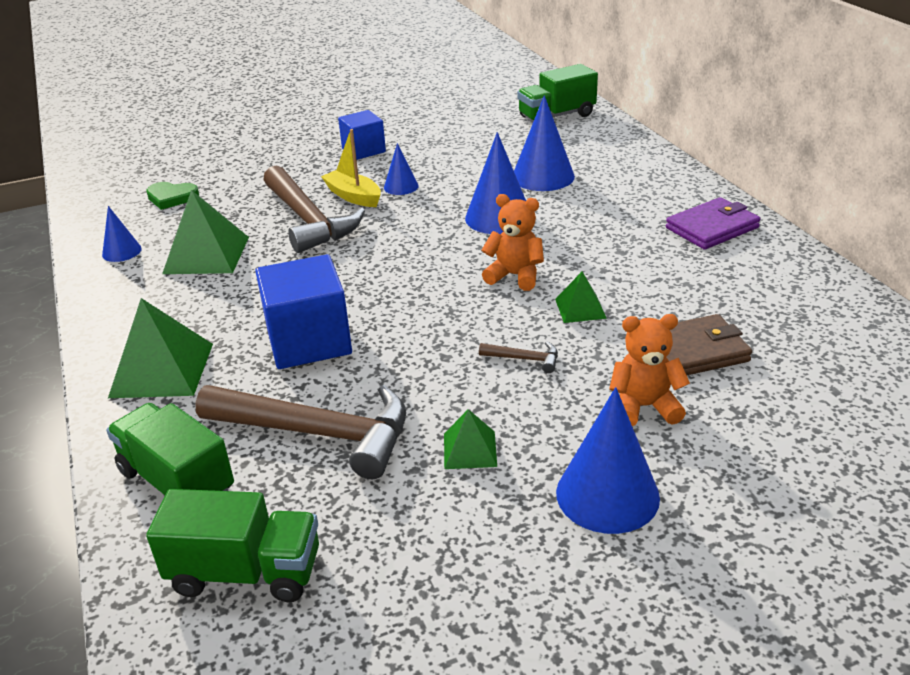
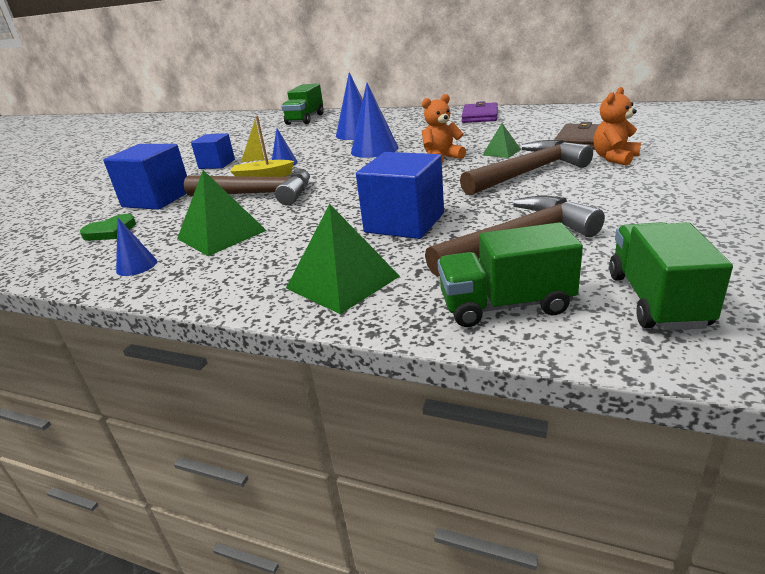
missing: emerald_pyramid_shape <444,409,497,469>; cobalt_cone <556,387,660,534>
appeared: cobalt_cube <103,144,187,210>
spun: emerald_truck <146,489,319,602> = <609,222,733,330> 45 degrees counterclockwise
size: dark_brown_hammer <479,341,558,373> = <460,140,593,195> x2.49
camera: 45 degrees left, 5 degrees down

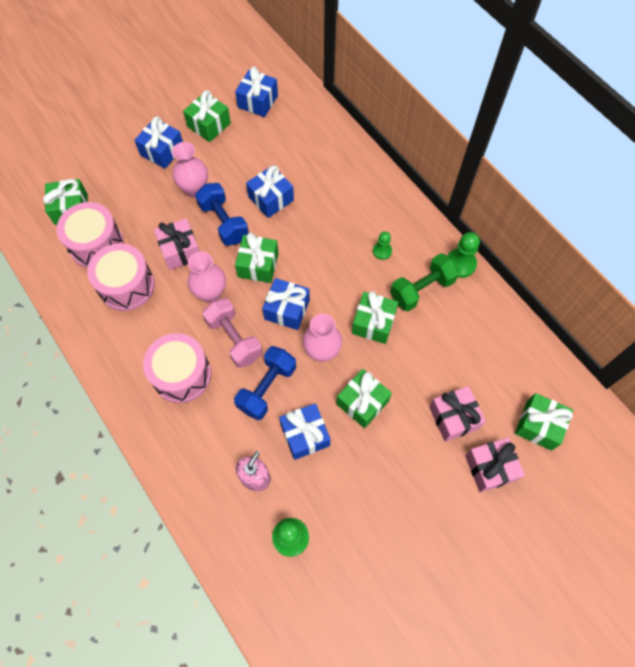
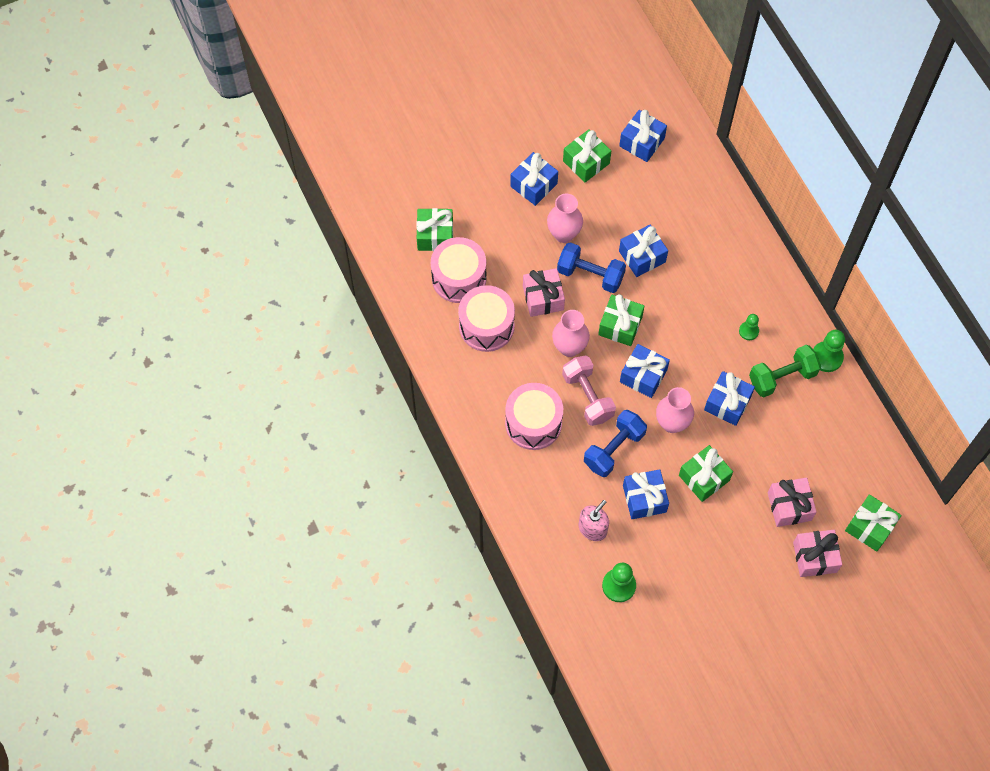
colour: emerald_gift <352,291,398,344> to cobalt_gift <704,371,755,426>
spun: cobalt_dumbbell <195,183,249,246> = <557,242,626,293> 45 degrees counterclockwise
camera: 10 degrees right, 0 degrees up

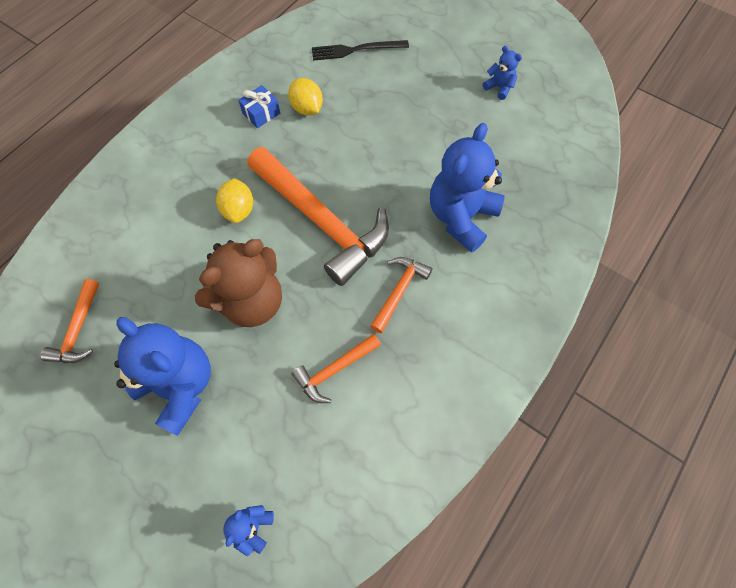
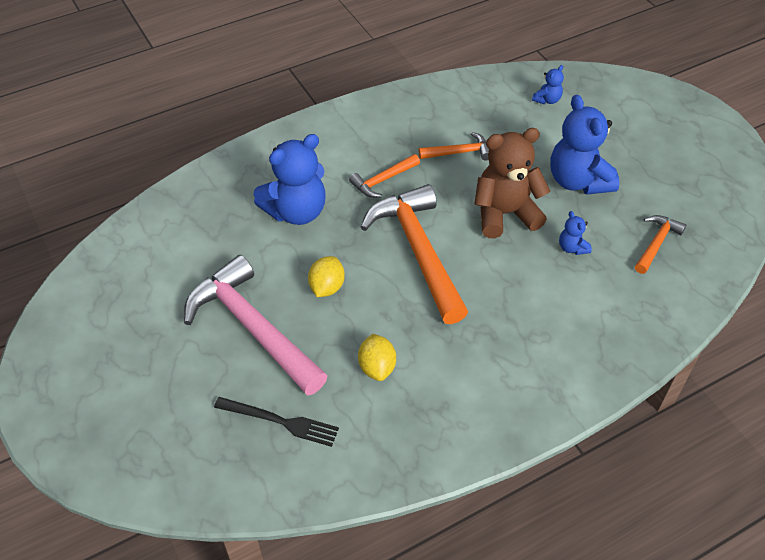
missing: cobalt_gift <238,85,280,128>
appeared: rosy_hammer <184,255,327,396>
relocated: golden_citrus_fruit <216,178,253,223> to <308,256,345,297>; cobalt_teddy_bear <483,46,522,100> to <559,211,592,255>
camera: 155 degrees left, 15 degrees down

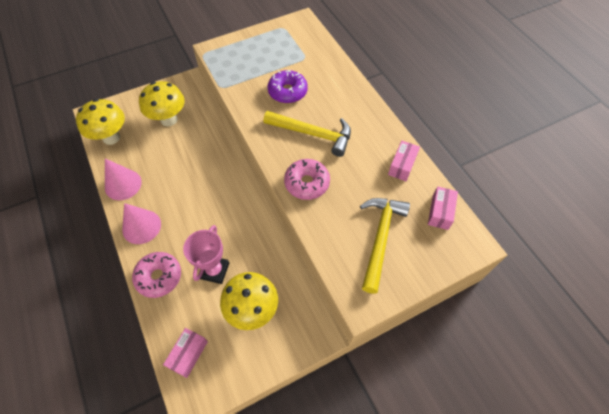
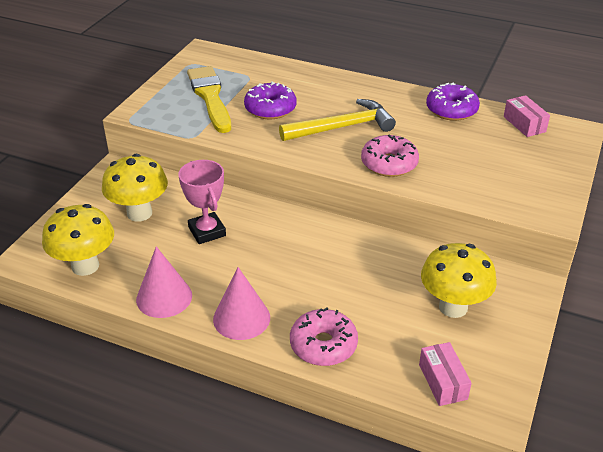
missing: golden_hammer <360,198,410,294>
appeared: golden_brush <187,66,231,133>
relocated: rosy_prize_cup <183,225,229,284> to <179,160,226,244>
exchanged: rosy_parcel <388,141,420,181> to purple_glazed_donut <426,83,480,121>
camera: 40 degrees left, 20 degrees down

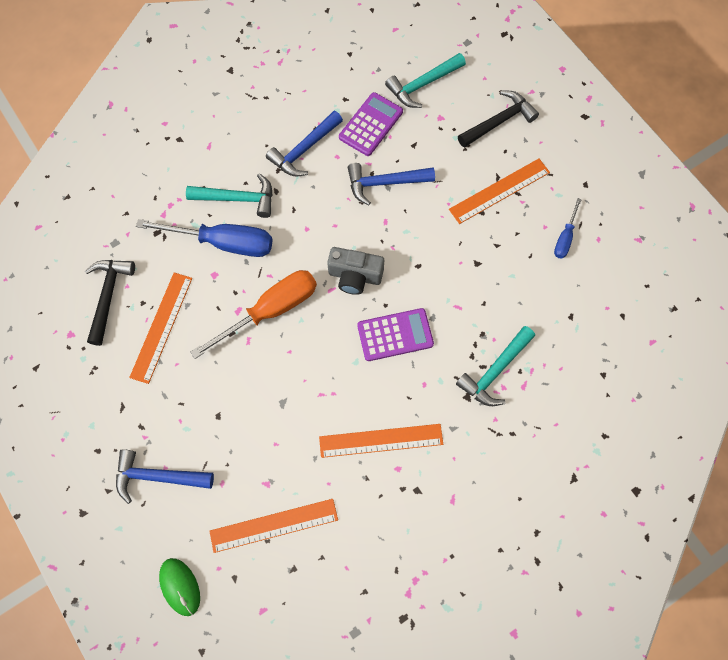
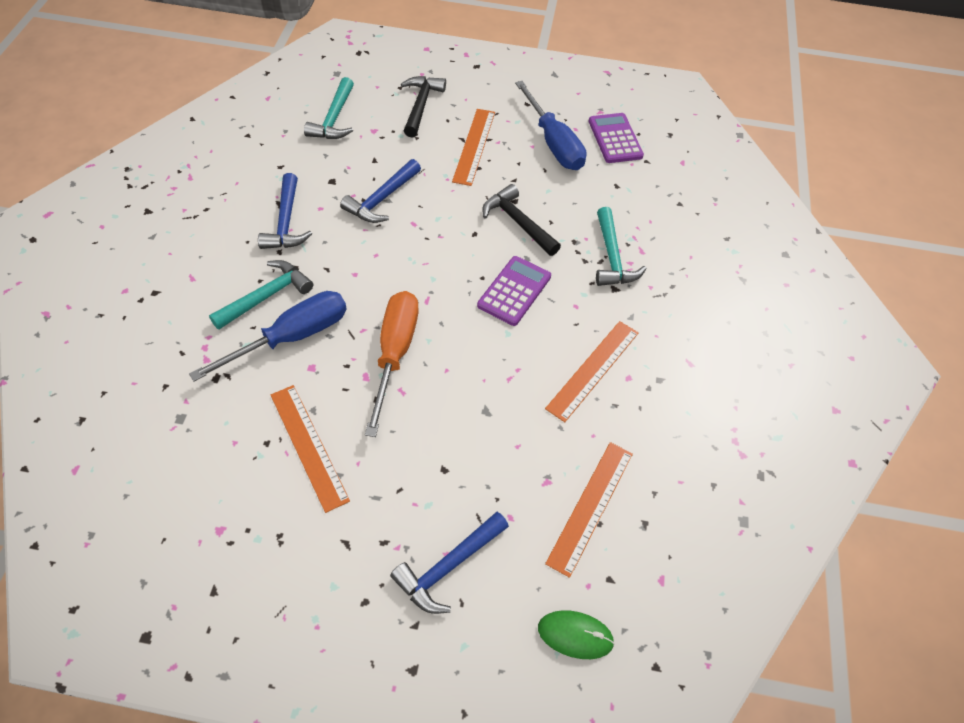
missing: grey_compact_camera <327,247,384,295>
relocated: black_hammer <85,260,135,346> to <482,184,561,256>; purple_calculator <339,92,403,156> to <589,113,644,163>
size: cobalt_hand_screwdriver <554,198,582,259> = <515,81,586,170> x1.97
camera: 50 degrees left, 15 degrees down

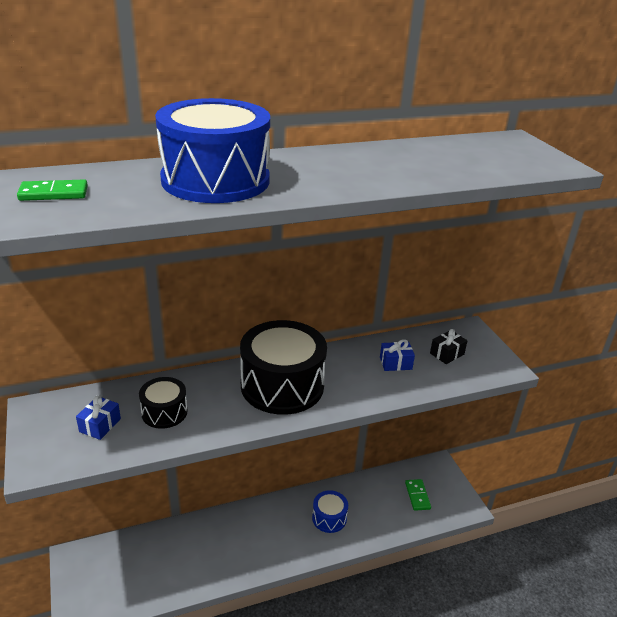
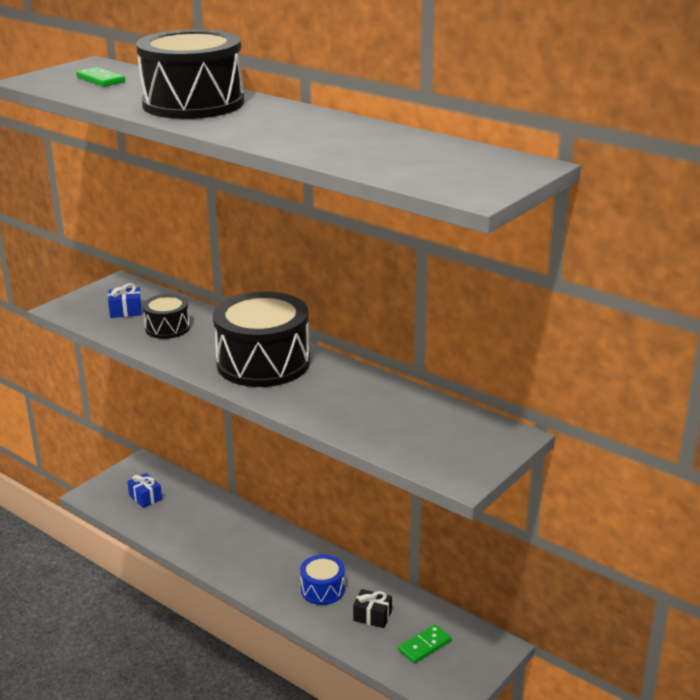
relocated: cobalt_gift <380,339,415,371> to <127,473,162,508>; black_gift <430,329,467,364> to <353,589,392,628>
colour: cobalt_drum <155,98,270,203> to black_drum <136,29,244,119>
camera: 60 degrees right, 5 degrees down

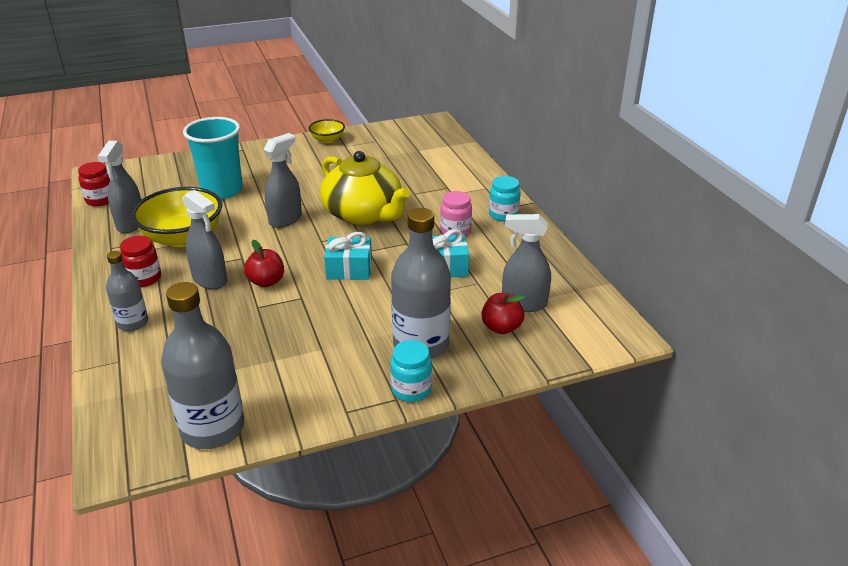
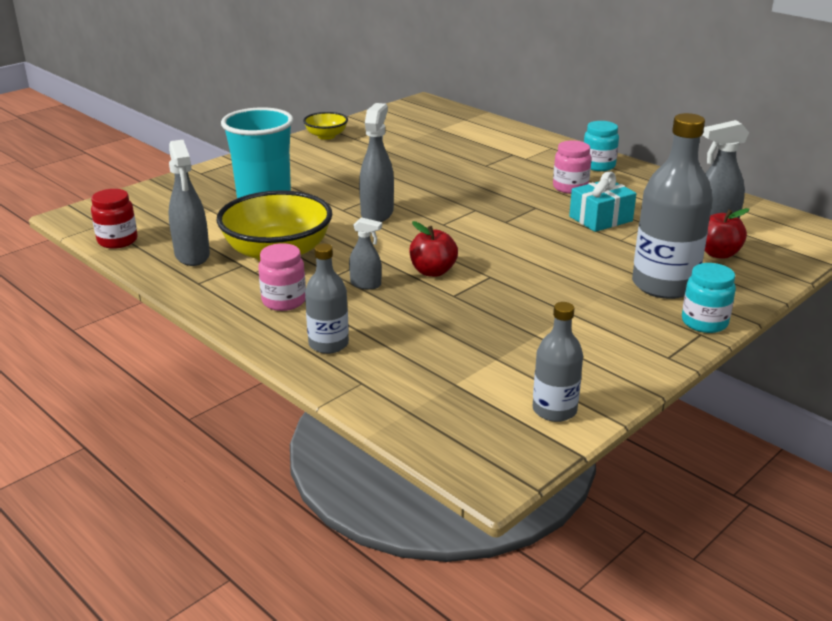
missing: golden_teapot <320,151,410,225>; turquoise_gift <324,232,372,280>
colour: red_preserve_jar <120,236,161,287> to rosy_preserve_jar <258,243,306,311>
size: grey_flask <161,282,244,449> = <533,302,583,422> x0.56; grey_spray_cleaner <182,190,227,289> = <349,217,382,290> x0.57
camera: 25 degrees left, 5 degrees down

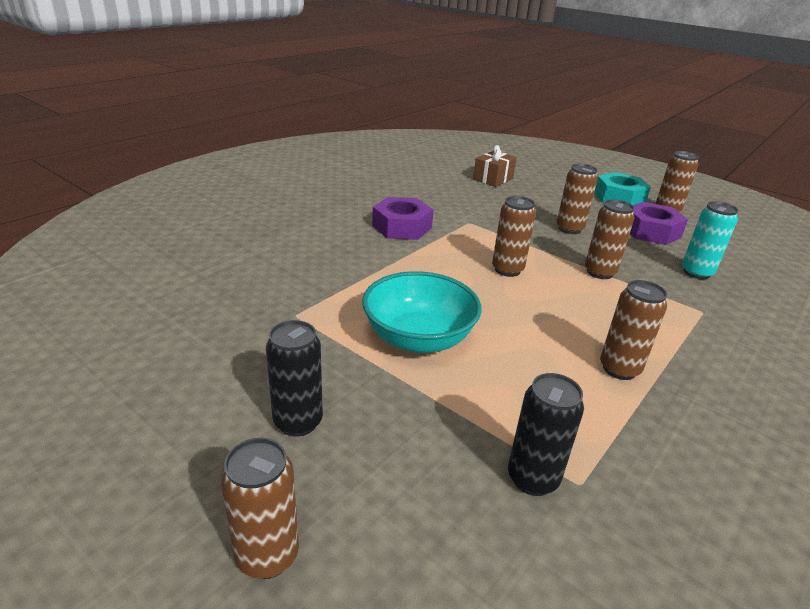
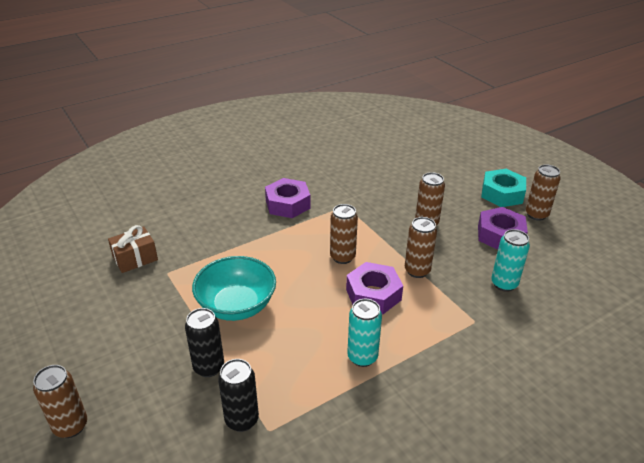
appeared: purple_nut <346,262,403,315>
relocated: black_soda_can <266,320,323,437> to <185,308,224,377>; dark_brown_gift <473,145,517,187> to <108,225,158,273>
colour: dark_brown_soda_can <600,280,667,380> to turquoise_soda_can <347,299,382,367>
camera: 20 degrees right, 5 degrees up

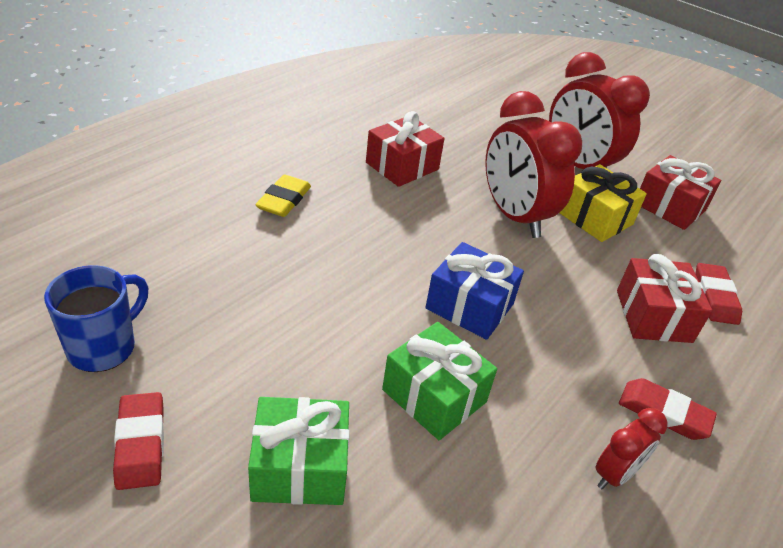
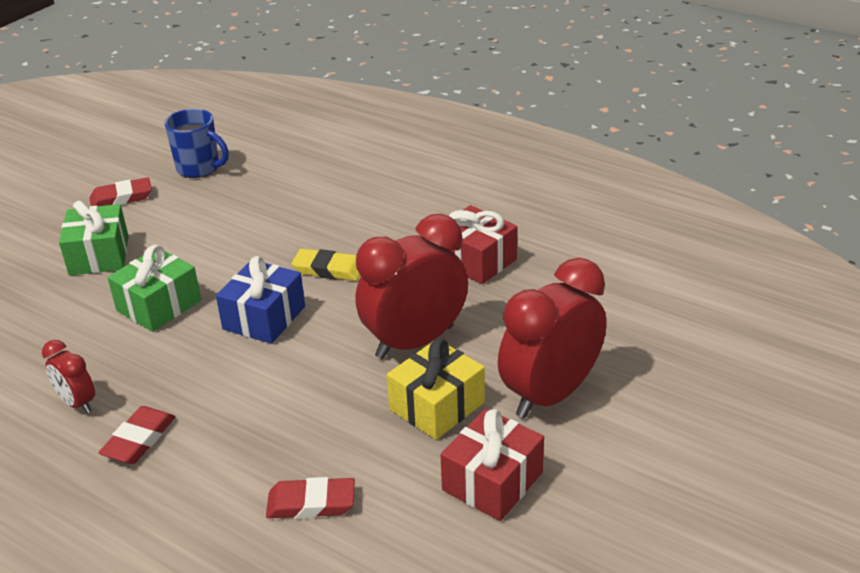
missing: red_gift <617,254,712,343>
relocated: golden_pencil_eraser <255,174,311,217> to <291,249,360,281>
camera: 90 degrees right, 5 degrees down

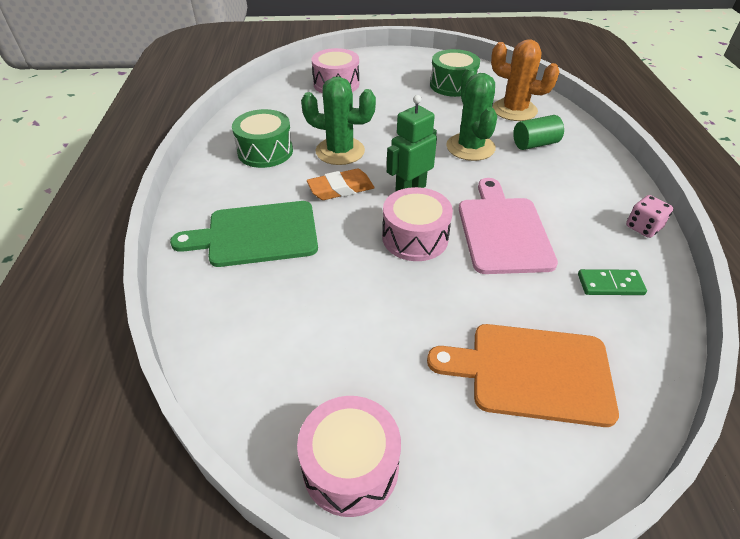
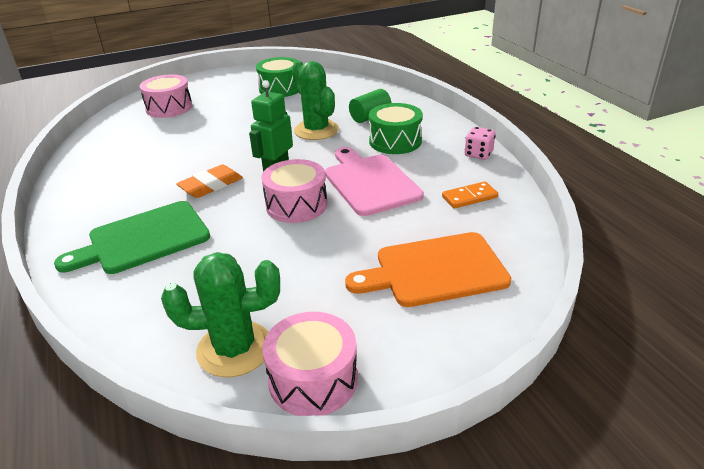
missing: bright_orange_saguaro_cactus <491,39,560,121>
relocated: emerald_drum <232,109,293,168> to <369,103,423,154>; emerald_saguaro_cactus <301,76,376,165> to <161,252,280,377>
colour: emerald_domino_tile <578,269,647,295> to bright_orange_domino_tile <442,181,498,208>
camera: 20 degrees left, 10 degrees down

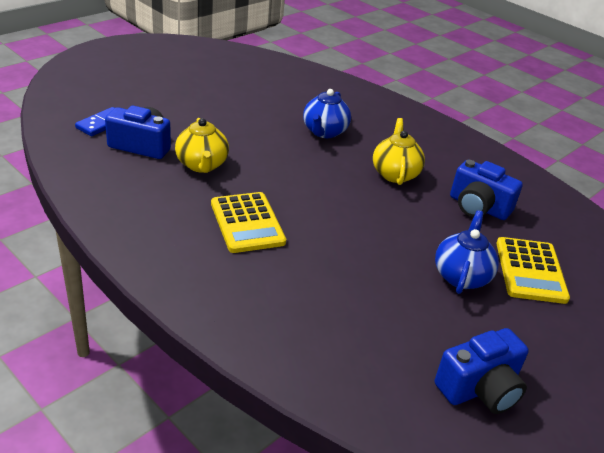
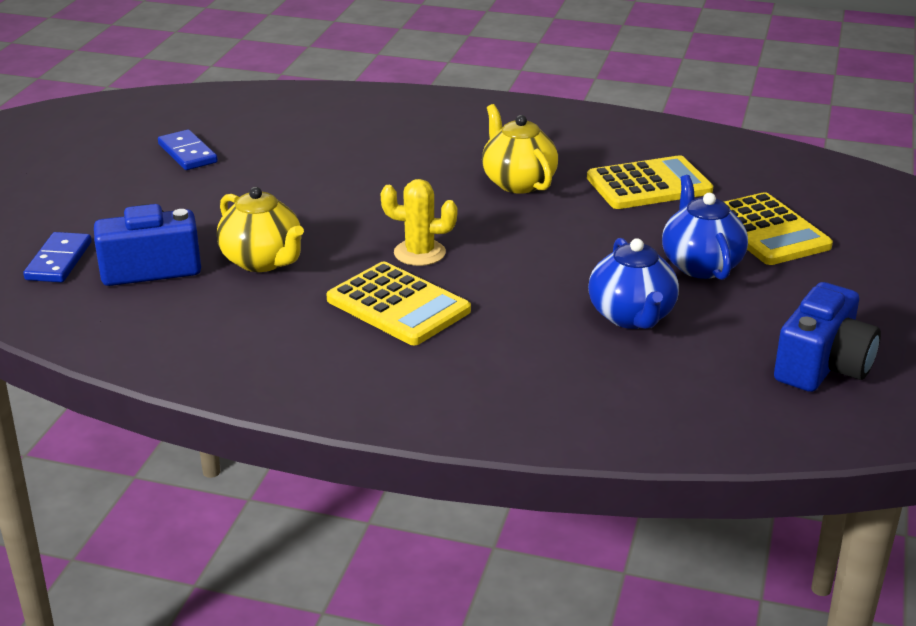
appeared: cobalt_domino_tile <158,130,218,170>; golden_saguaro_cactus <380,179,457,266>
relocated: cobalt_teapot <303,89,351,138> to <588,238,679,329>
exchanged: cobalt_compact_camera <450,160,523,220> to golden_calculator <587,155,713,209>
camera: 25 degrees left, 5 degrees down

